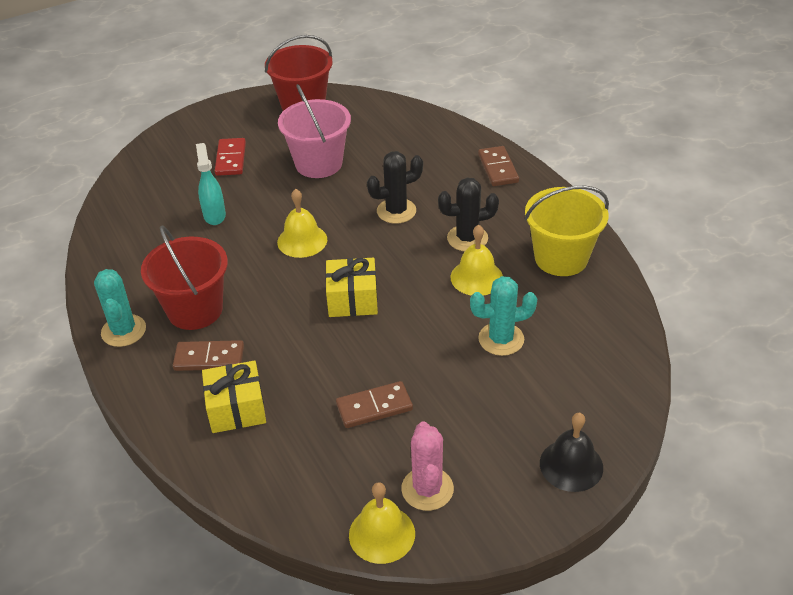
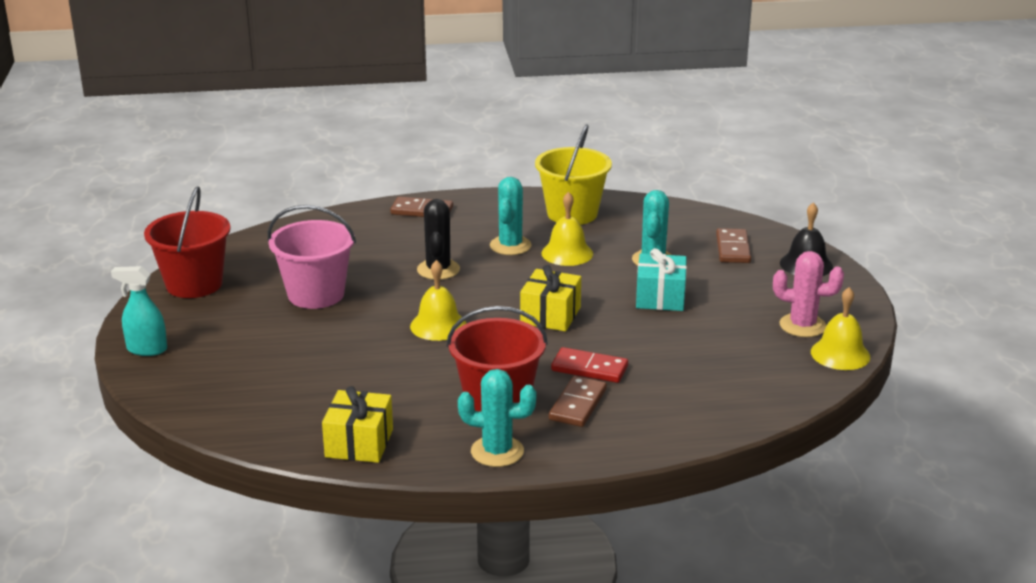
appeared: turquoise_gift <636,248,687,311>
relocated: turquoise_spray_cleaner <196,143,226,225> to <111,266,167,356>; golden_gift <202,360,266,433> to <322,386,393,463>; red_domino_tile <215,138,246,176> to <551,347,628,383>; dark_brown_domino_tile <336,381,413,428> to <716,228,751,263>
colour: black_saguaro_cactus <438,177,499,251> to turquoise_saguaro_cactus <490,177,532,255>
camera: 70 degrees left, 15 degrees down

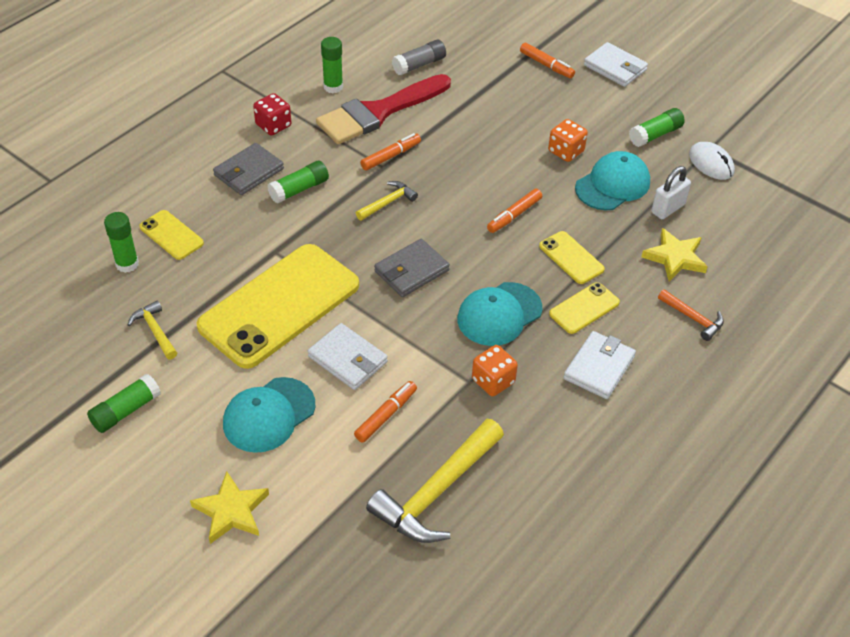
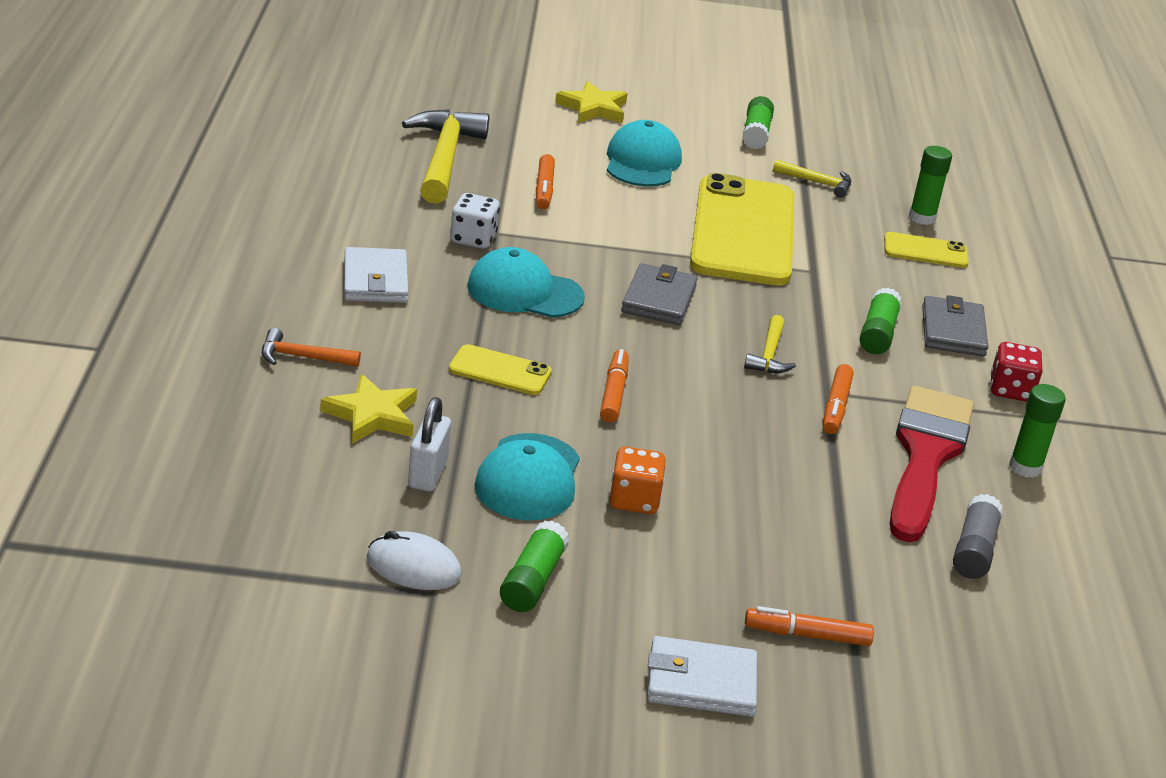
missing: white_billfold <308,323,388,390>; golden_phone <549,282,620,334>
colour: bright_orange_die <472,345,518,397> to white_die <450,193,500,249>
spun: turquoise_baseball_cap <457,282,543,346> = <467,247,585,318> 90 degrees counterclockwise
camera: 140 degrees right, 15 degrees down

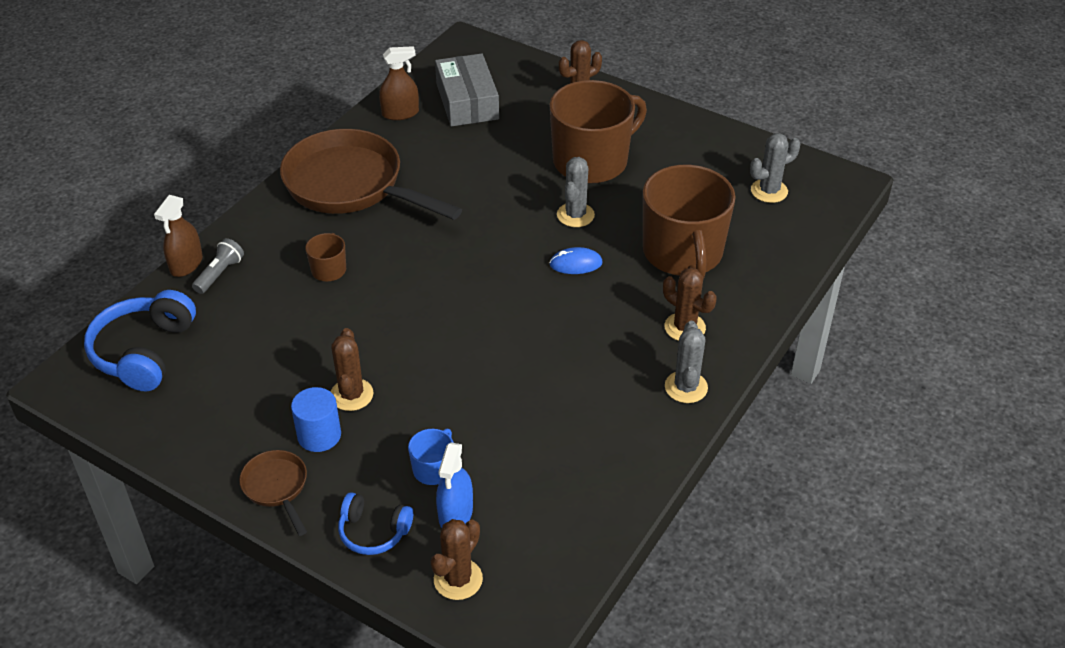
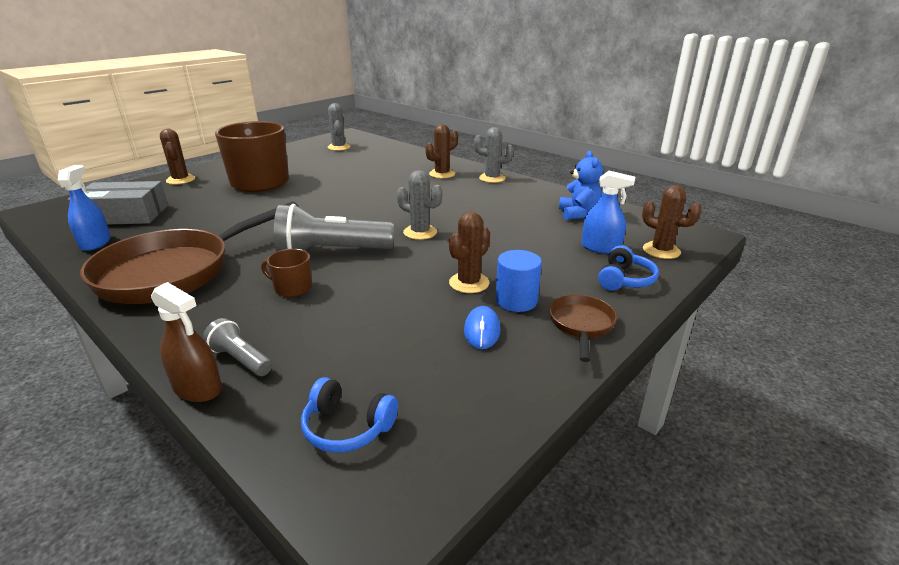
missing: cobalt_tea_mug <408,429,454,485>; dark_brown_tea_mug <643,165,736,279>
appeared: grey_pocket_torch <274,204,394,252>; cobalt_teddy_bear <559,151,603,220>
relocated: cobalt_PC_mouse <549,247,603,274> to <464,306,500,349>; grey_saguaro_cactus <557,157,595,227> to <397,170,442,240>
colour: dark_brown_spray_cleaner <379,46,419,120> to cobalt_spray_cleaner <58,165,111,251>
spun: dark_brown_frying_pan <239,450,307,536> = <549,295,617,362> 120 degrees clockwise; dark_brown_saguaro_cactus <331,328,373,411> = <449,211,490,293> 60 degrees counterclockwise
size: cobalt_over-ear_headphones <84,290,196,391> = <301,377,398,453> x0.59
camera: 80 degrees left, 15 degrees down

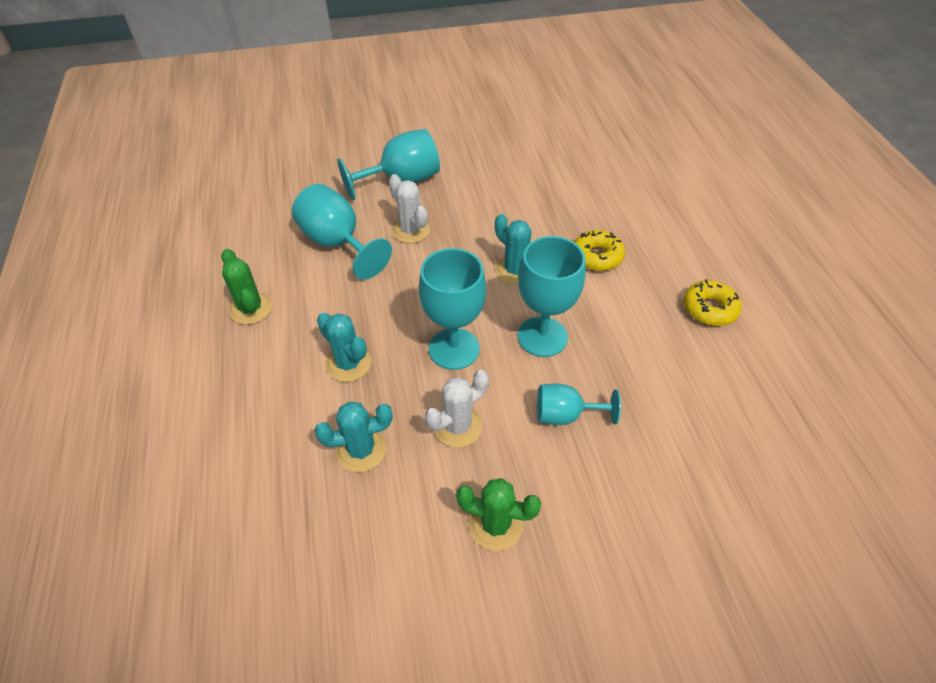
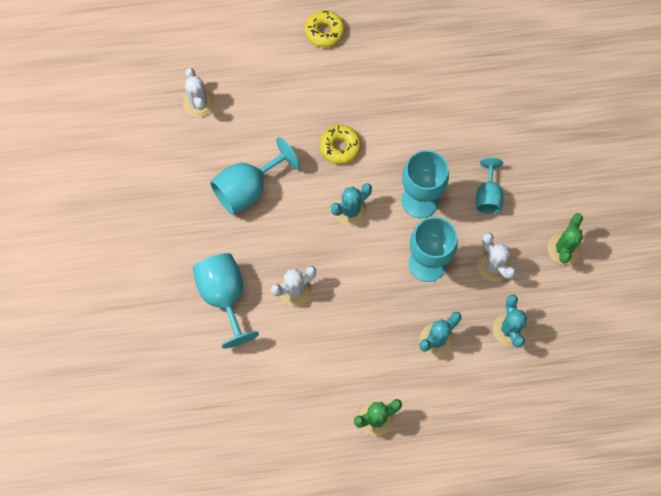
appeared: white_saguaro_cactus <183,68,215,117>
relocated: turquoise_chalice <292,184,392,280> to <210,137,300,215>; golden_glazed_donut <684,279,742,326> to <305,10,345,48>
camera: 85 degrees left, 20 degrees up

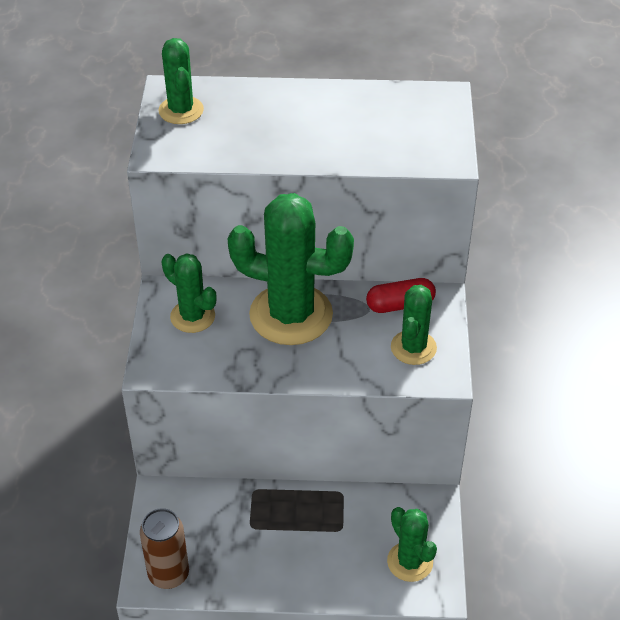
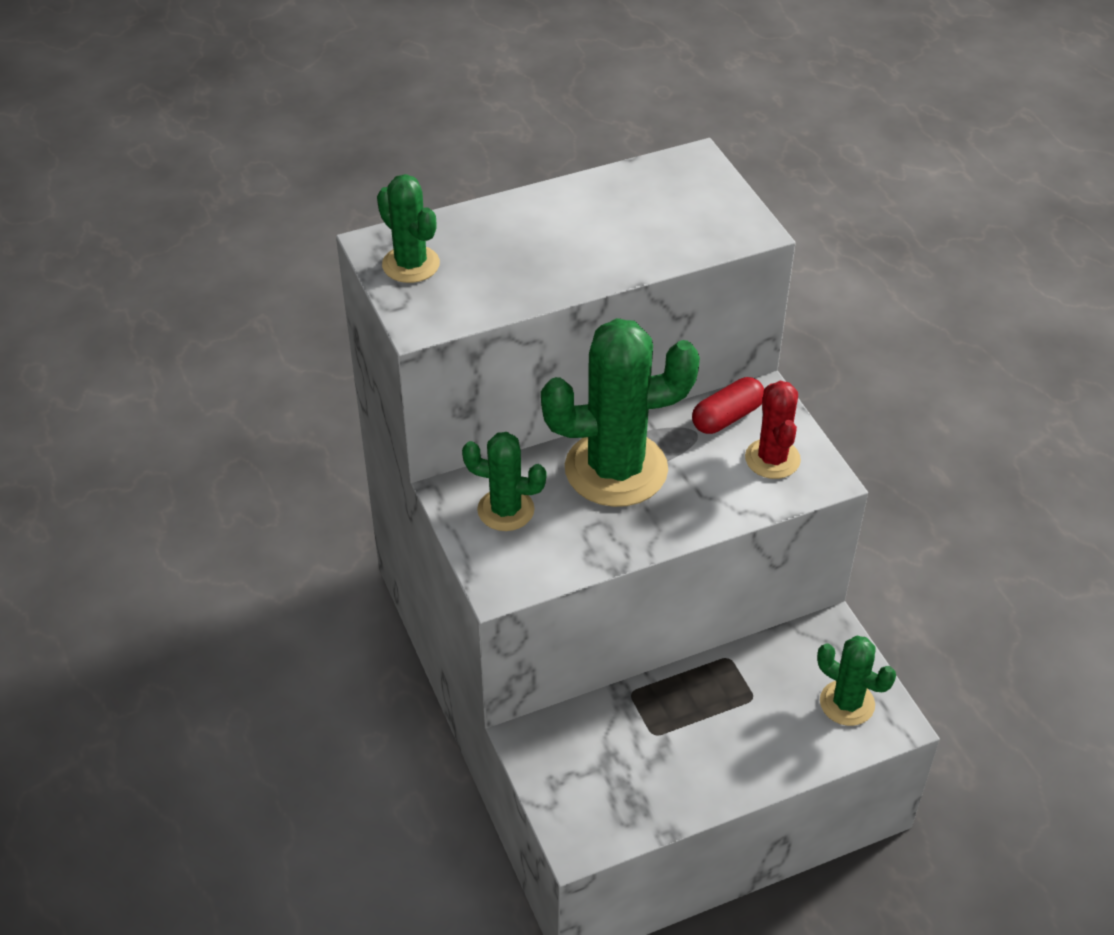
missing: dark_brown_soda_can <140,508,189,589>
colour: emerald_saguaro_cactus <391,285,437,365> to red_saguaro_cactus <745,381,801,479>
camera: 25 degrees left, 0 degrees up

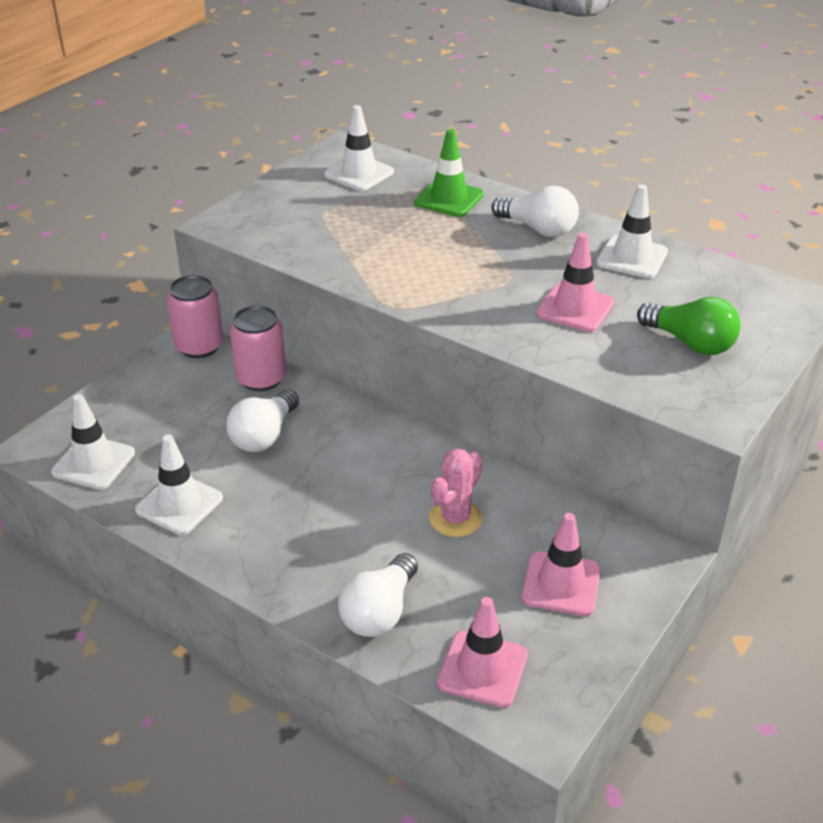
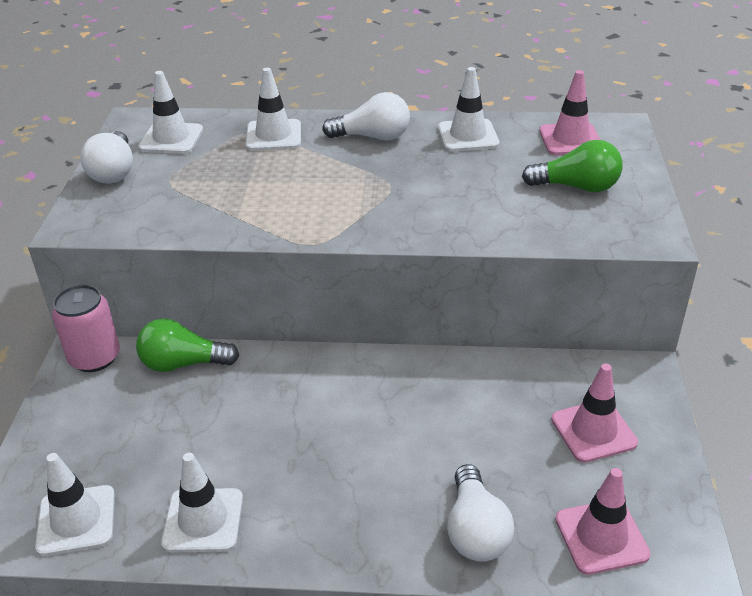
missing: rosy_saguaro_cactus <429,448,483,537>
relocated: white_bulb <226,389,299,452> to <80,131,133,183>; rosy_safety_cone <536,233,614,332> to <539,70,600,155>
exchanged: rosy_soda_can <230,306,286,391> to emerald_bulb <136,318,239,372>
colour: emerald_safety_cone <414,129,484,217> to white_safety_cone <245,68,301,151>
camera: 30 degrees left, 0 degrees up

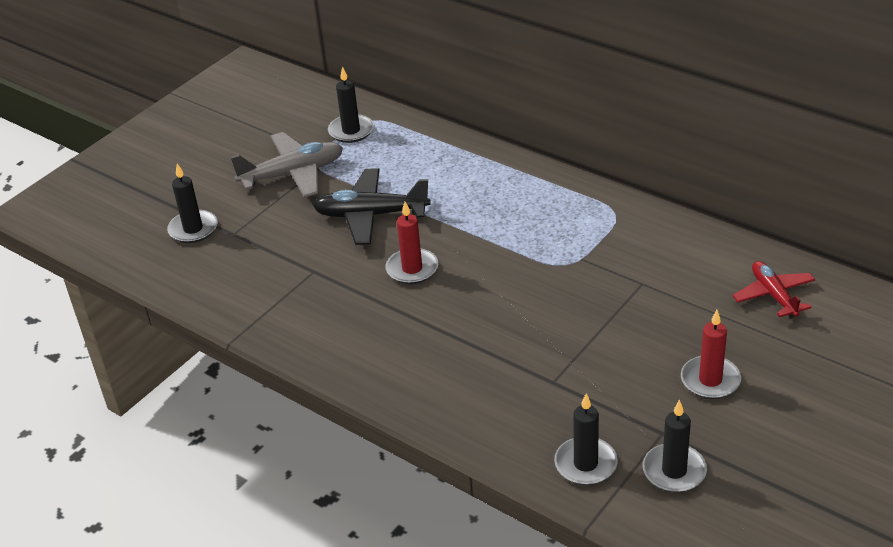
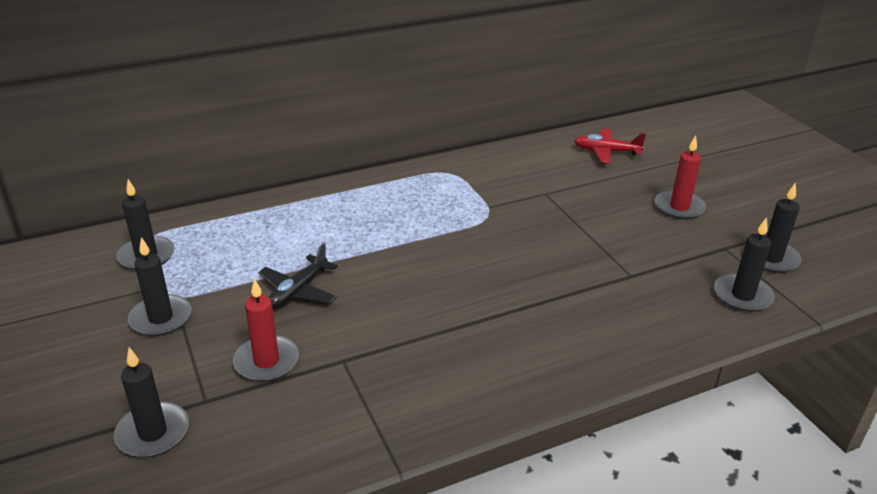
relocated: red_candle <386,202,438,284> to <233,278,299,382>
exchanged: grey_plane <230,132,343,198> to black_candle <128,237,192,336>
size: black_plane <313,168,431,245> = <258,243,338,309> x0.65
camera: 65 degrees left, 5 degrees down

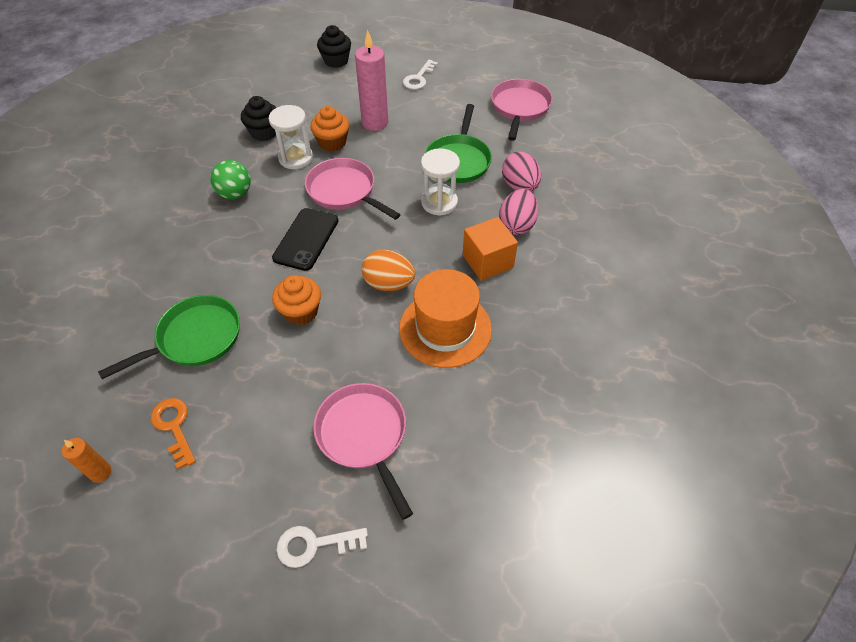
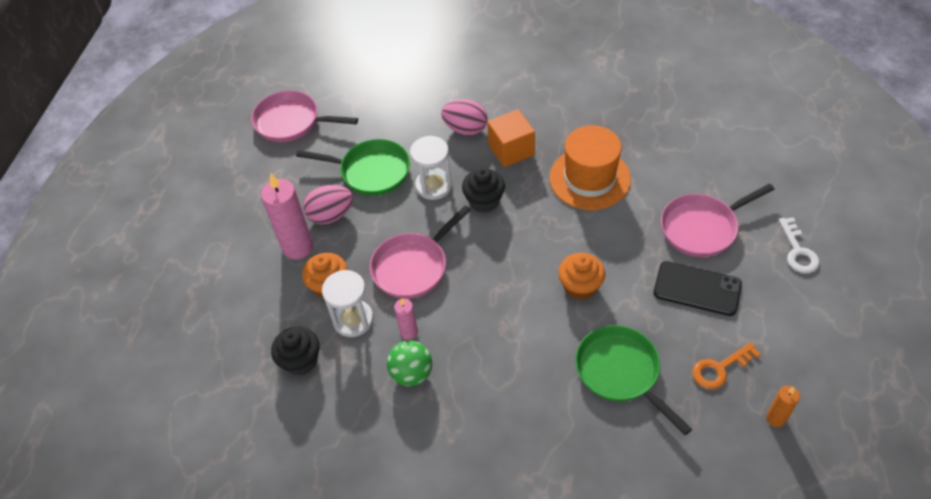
missing: bright_orange_egg_shape <362,250,415,291>; white_key <403,60,438,90>
appeared: rosy_candle <394,298,418,340>
relocated: black_phone <272,208,338,271> to <654,261,742,316>; black_muffin <317,25,351,68> to <462,167,505,213>; rosy_egg_shape <502,152,541,191> to <303,185,353,225>
camera: 85 degrees left, 0 degrees up

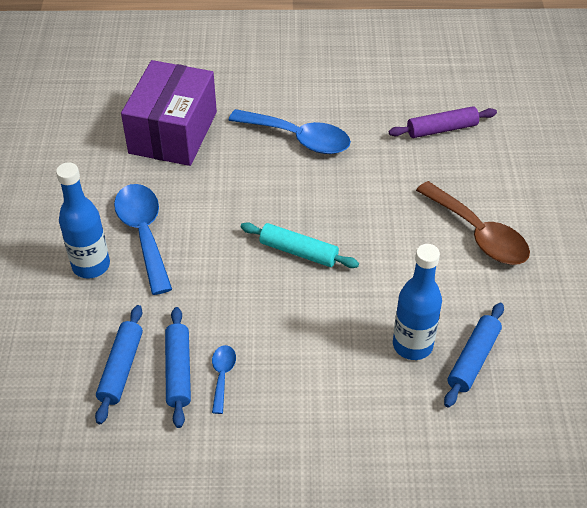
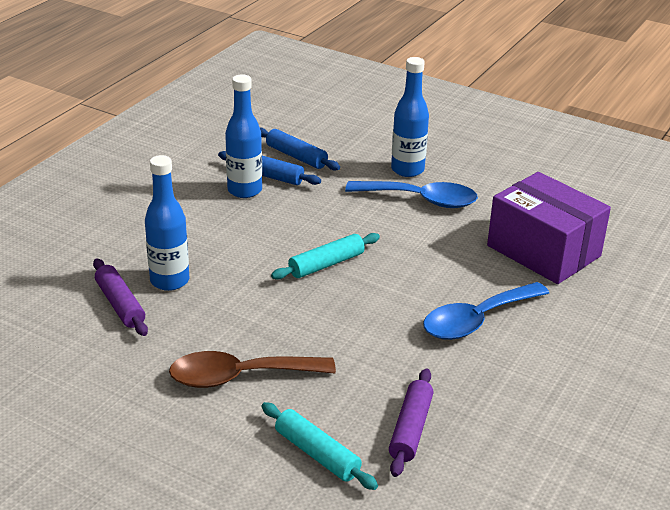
appeared: turquoise_rolling_pin <262,402,378,490>
exchanged: cobalt_spoon <212,345,236,414> to cobalt_flask <225,74,262,198>
colour: cobalt_rolling_pin <444,303,504,408> to purple_rolling_pin <93,258,148,336>
camera: 120 degrees right, 15 degrees down

